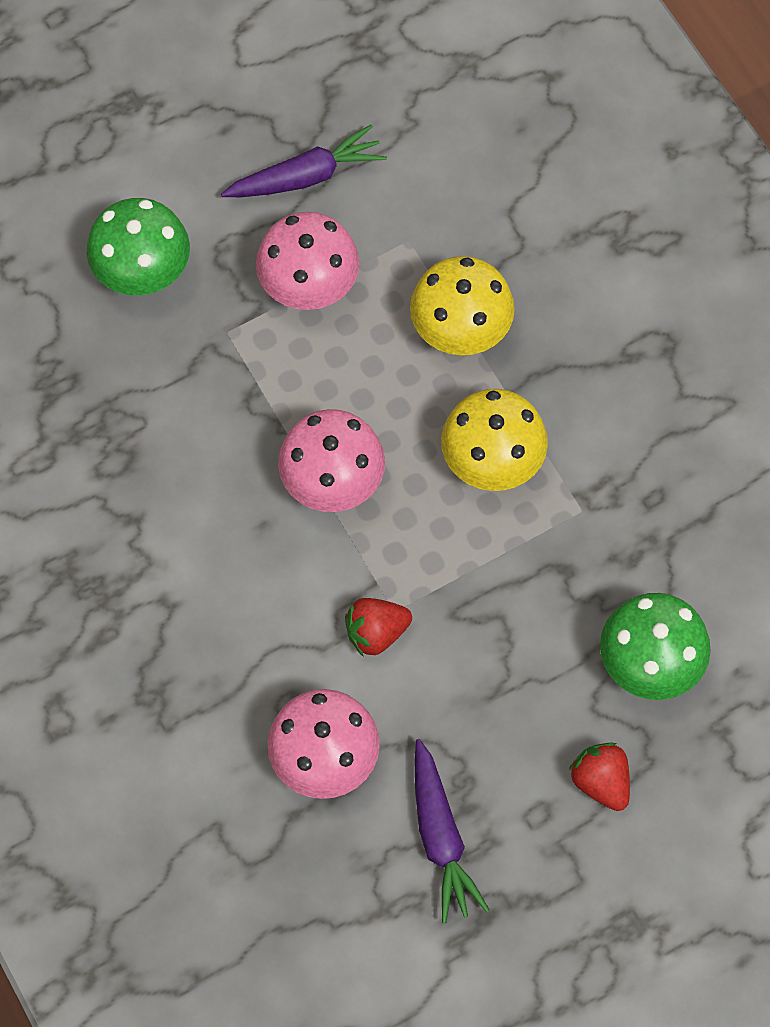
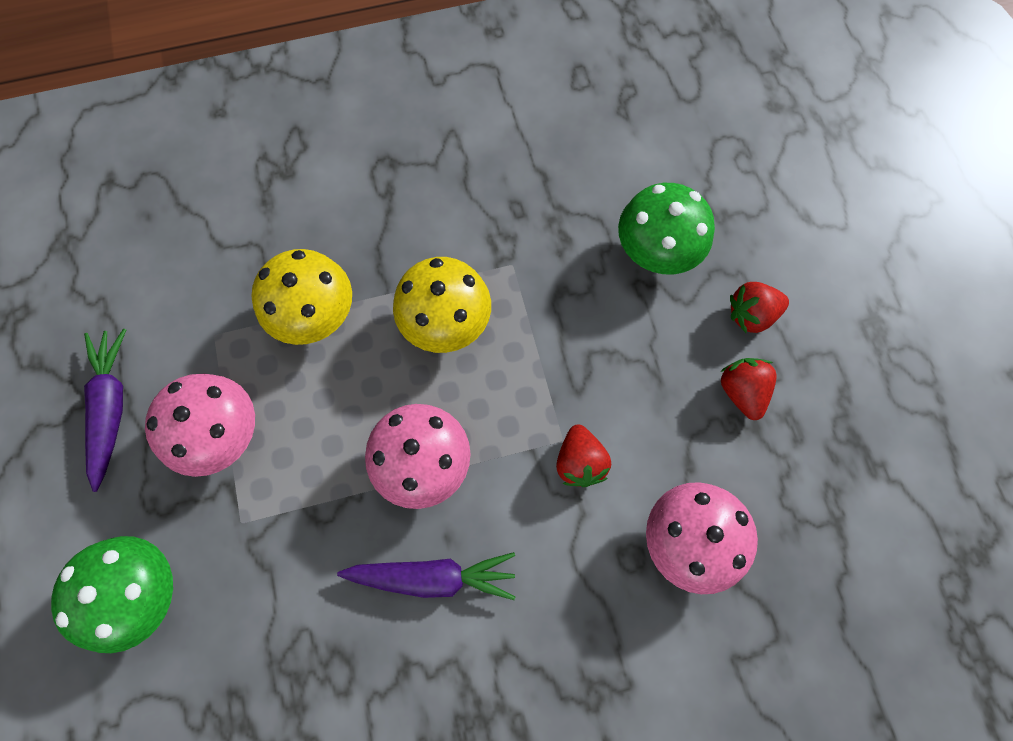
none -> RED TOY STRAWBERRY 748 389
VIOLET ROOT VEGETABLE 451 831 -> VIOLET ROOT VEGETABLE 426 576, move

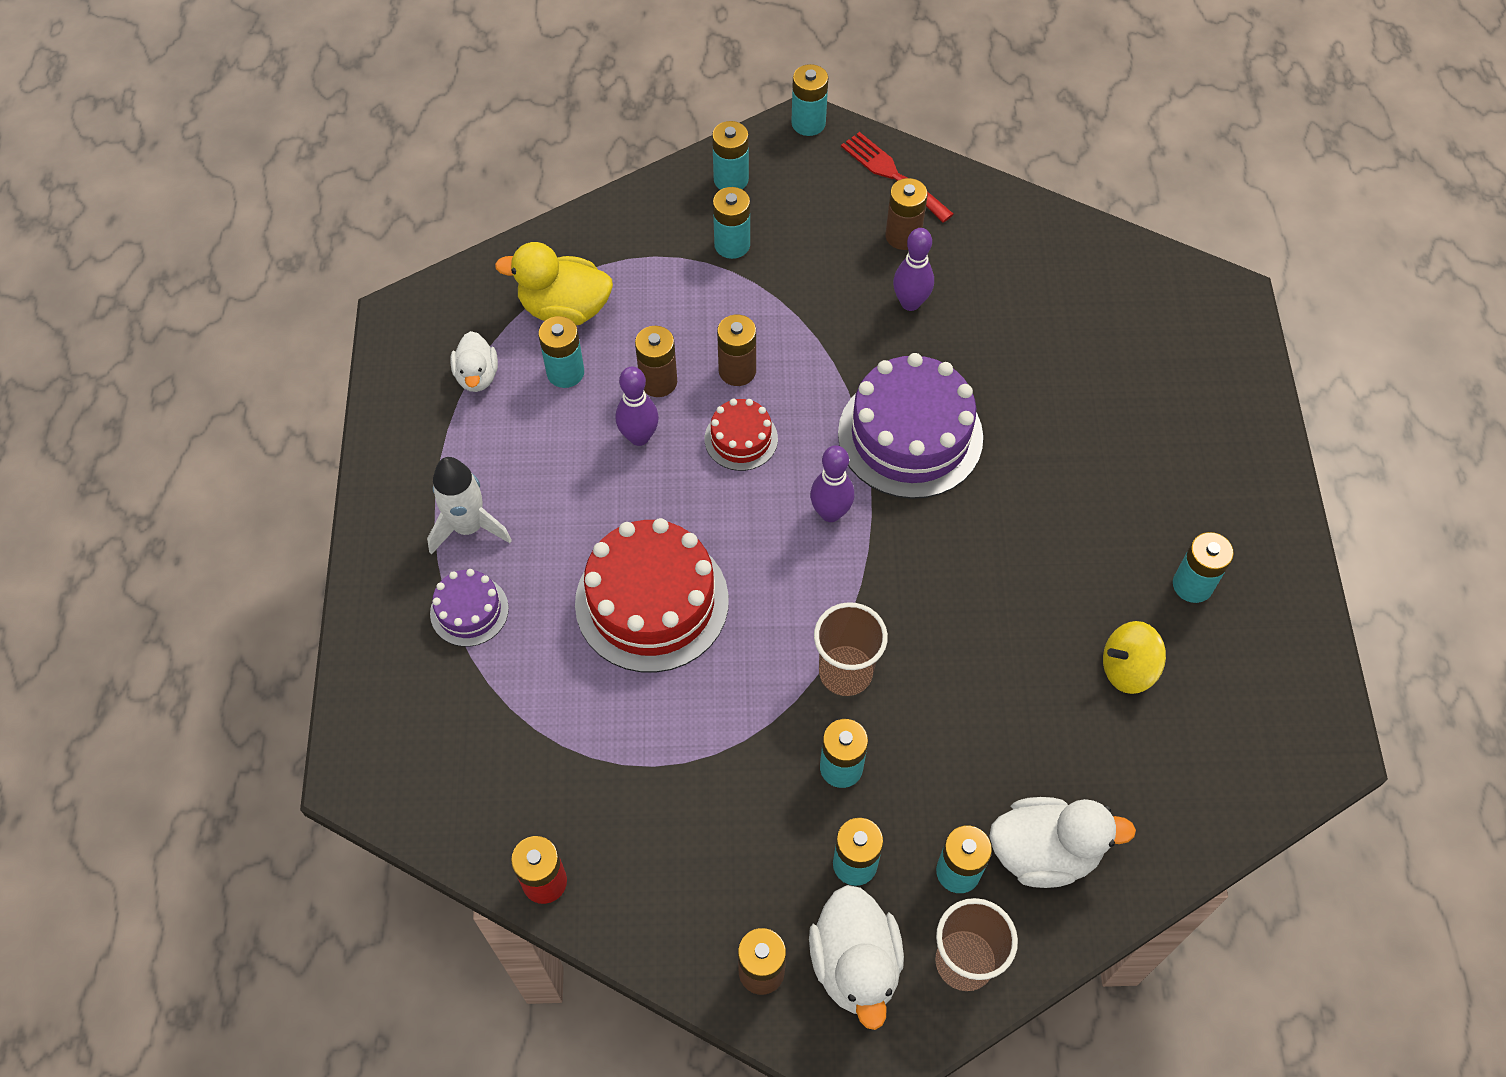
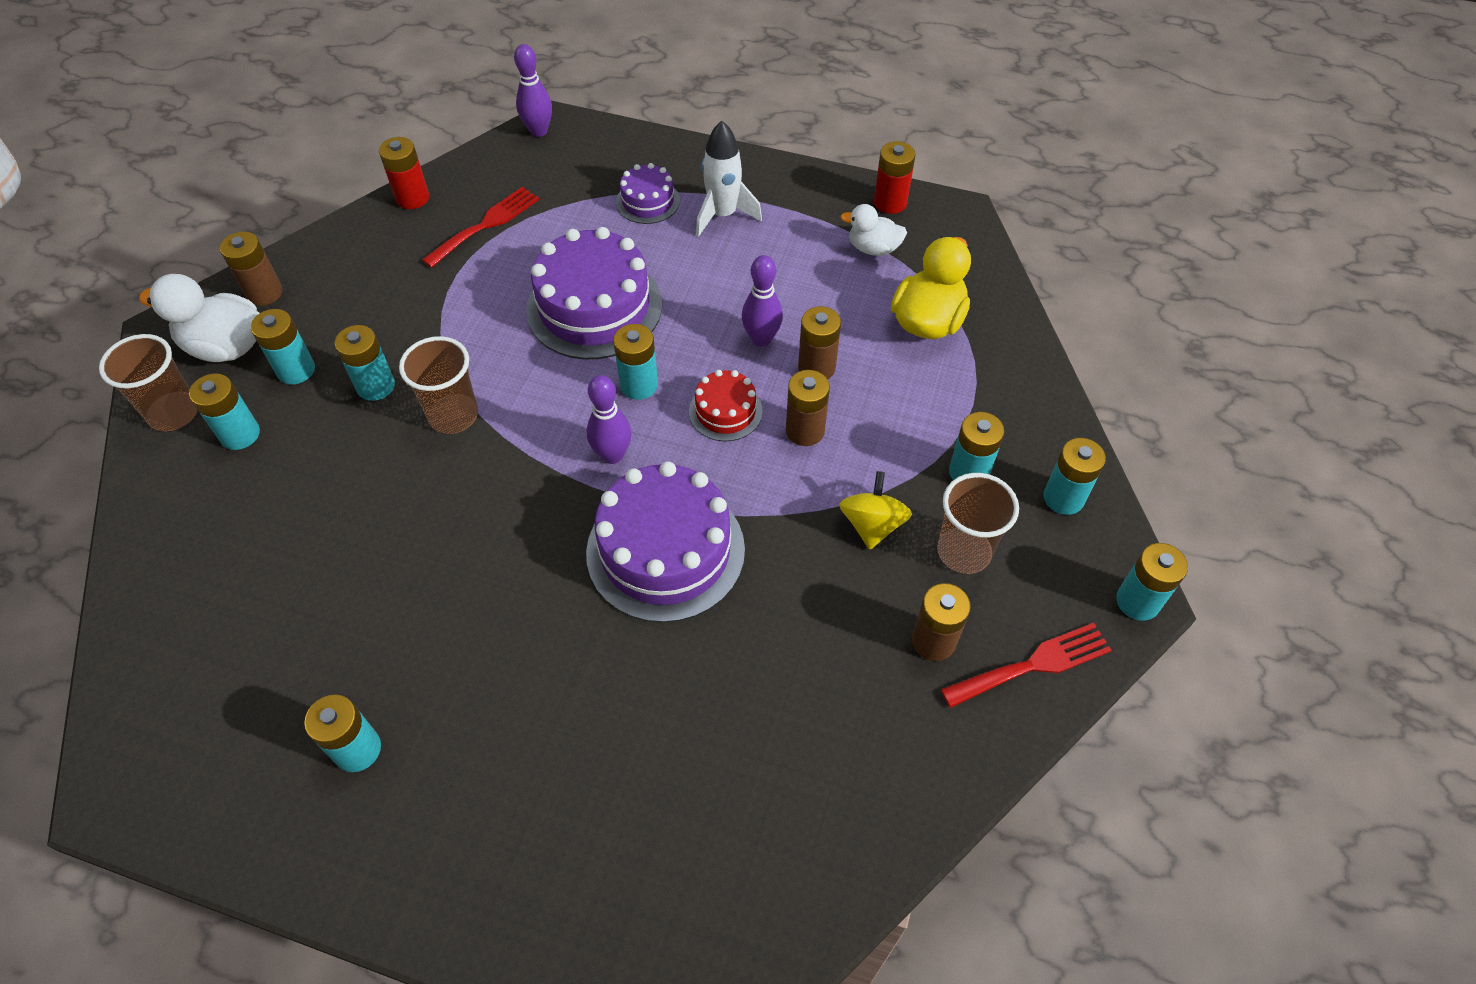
PURE WHITE DUCK 1062 842 -> none
none -> RED TABLE FORK 480 227
none -> RED AA BATTERY 895 177
none -> BROWN CUP 978 523
TURQUOISE AA BATTERY 561 352 -> TURQUOISE AA BATTERY 635 362, move
VIOLET BOWLING PIN 913 269 -> VIOLET BOWLING PIN 533 90, move
YELLOW SPINNING TOP 1134 657 -> YELLOW SPINNING TOP 875 510, move
RED LAYER CAKE 652 595 -> VIOLET LAYER CAKE 594 293

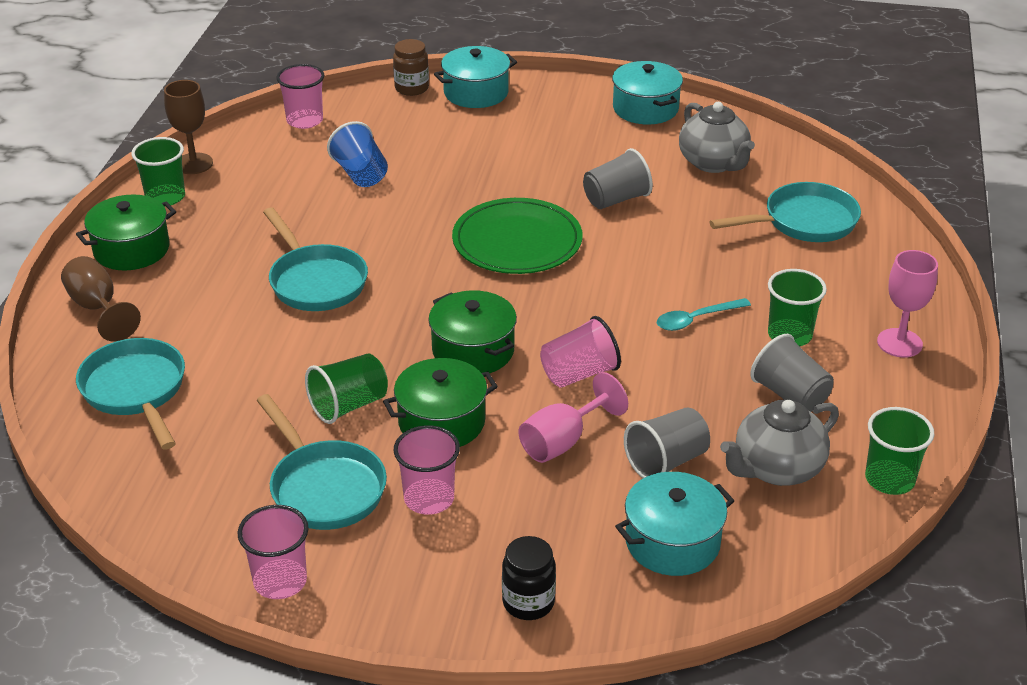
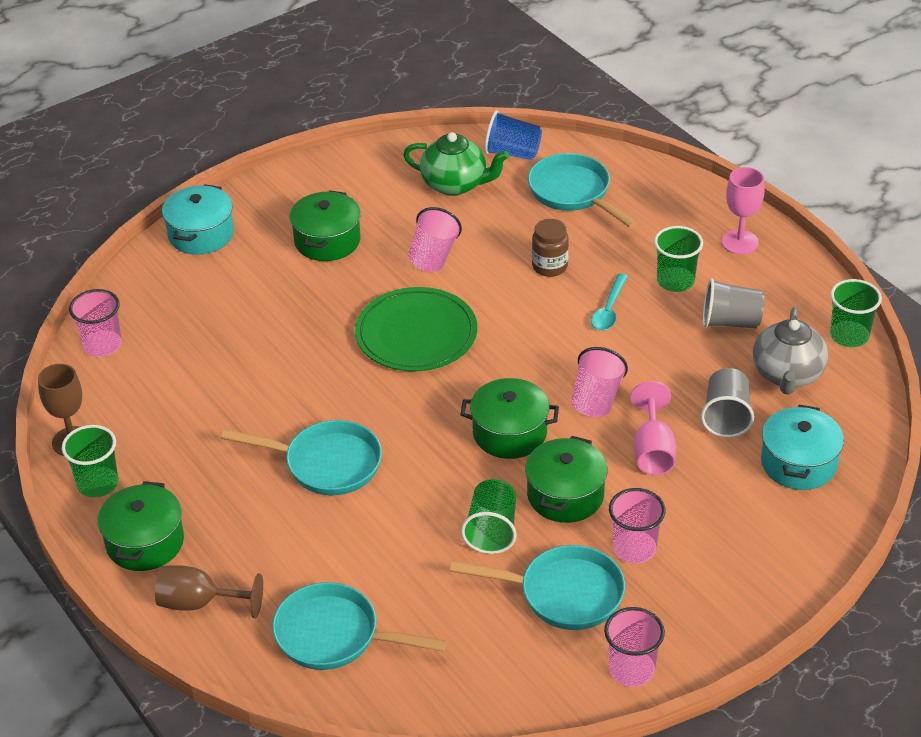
EBONY JAR 529 578 -> none
TURQUOISE STOCKPOT 647 93 -> none
none -> GREEN STOCKPOT 325 225
BLUE CUP 357 154 -> BLUE CUP 513 135, move
BROWN JAR 411 67 -> BROWN JAR 550 248, move
ASH-GREY CUP 618 178 -> PINK CUP 435 239
ASH-GREY CHINA TEAPOT 717 137 -> GREEN CHINA TEAPOT 456 164
TURQUOISE FRYING PAN 785 212 -> TURQUOISE FRYING PAN 582 190, 60 degrees counterclockwise

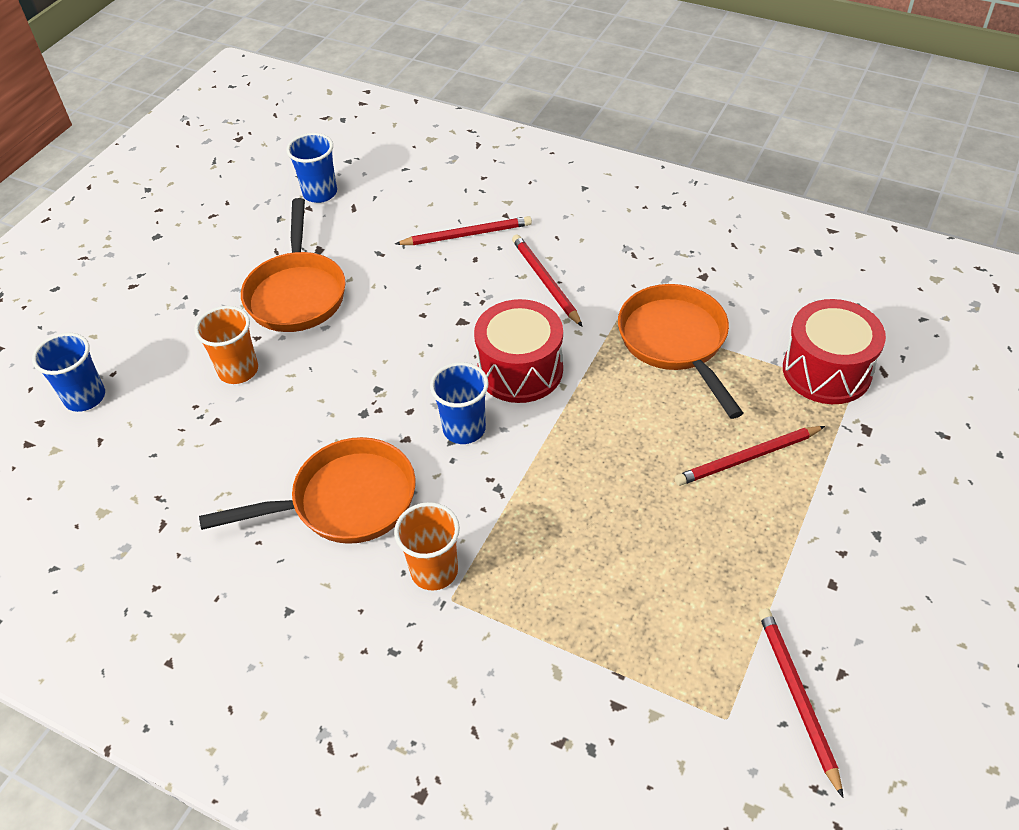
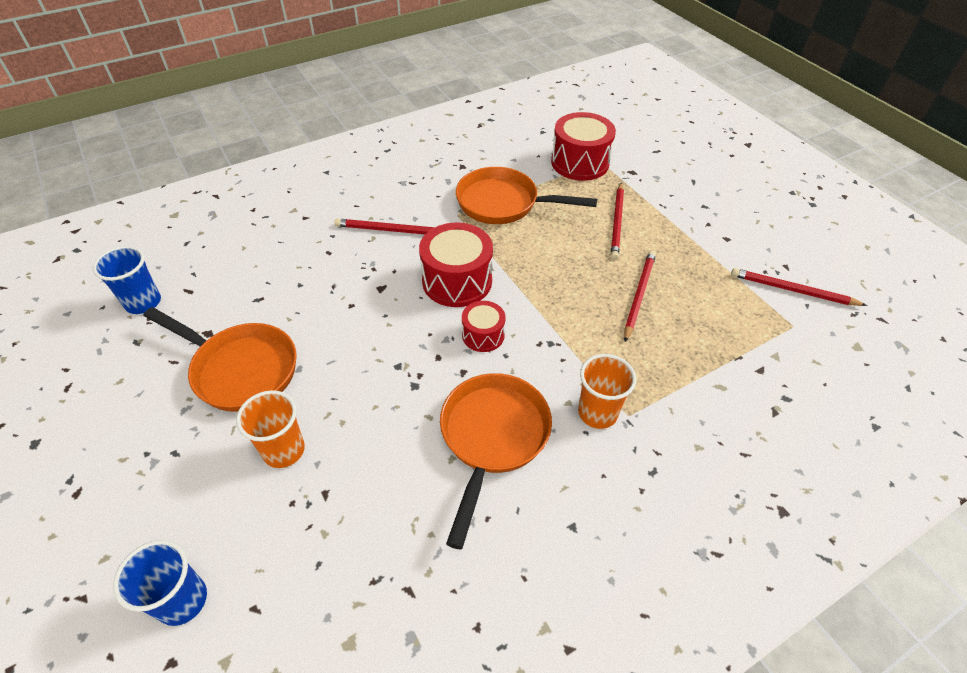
RED PENCIL 463 230 -> RED PENCIL 640 296, move
BLUE CUP 459 403 -> RED TOY DRUM 483 326

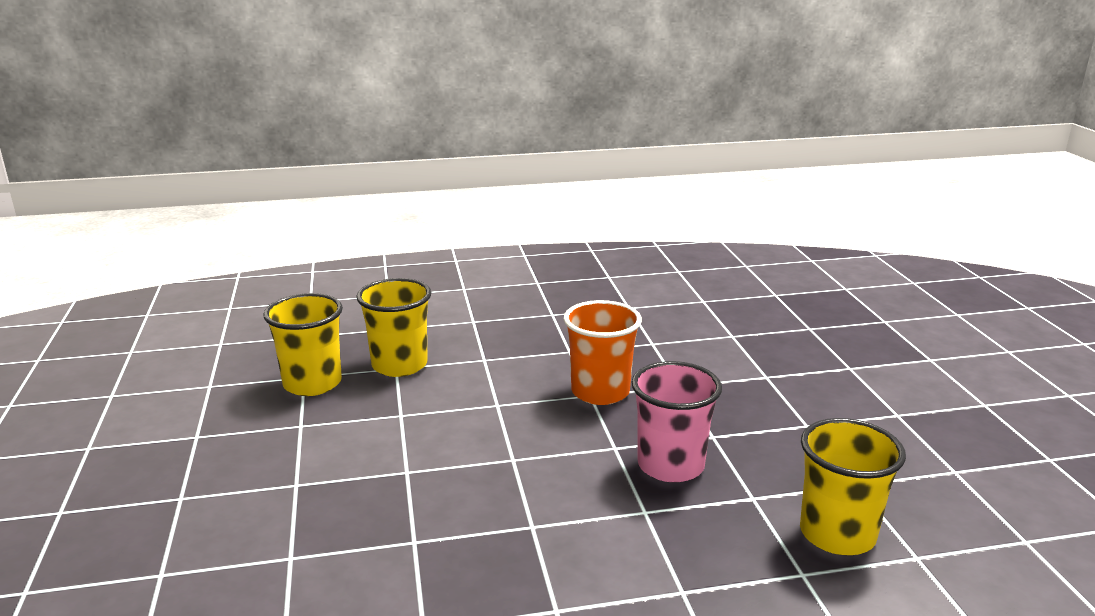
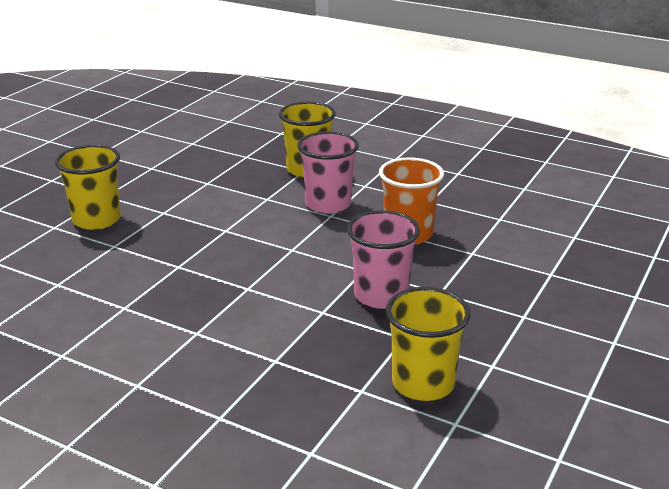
none -> PINK CUP 328 173
YELLOW CUP 303 344 -> YELLOW CUP 88 187, move

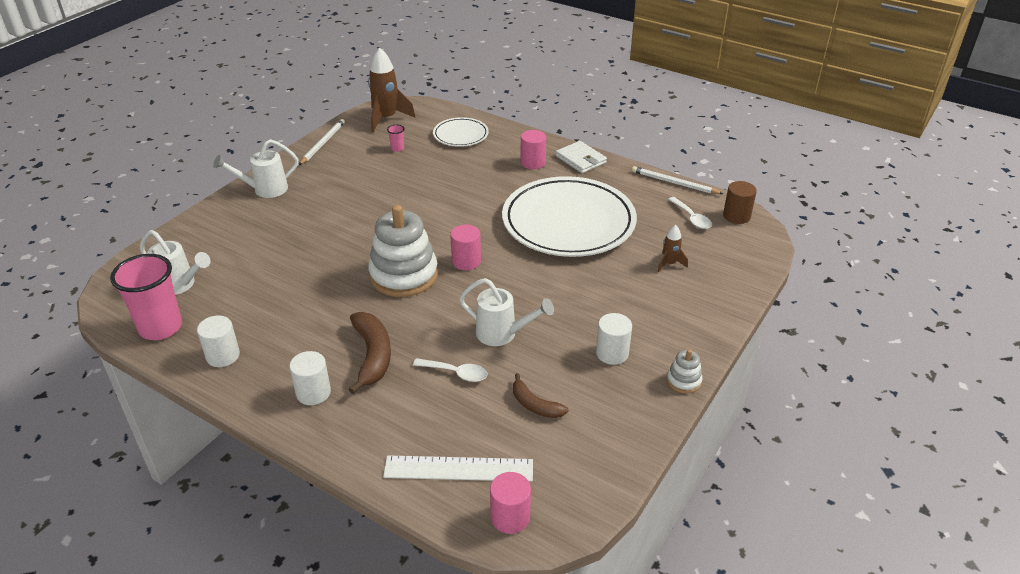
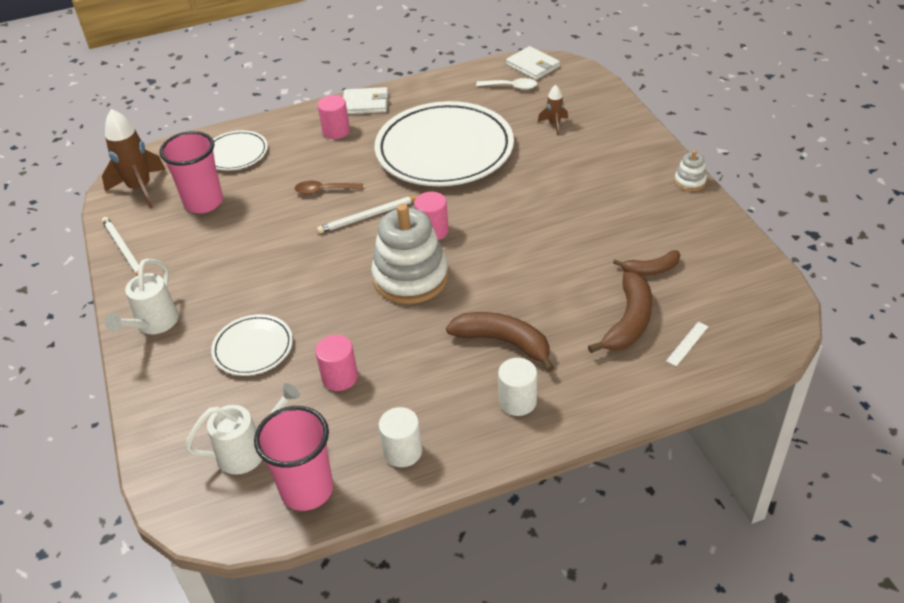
PURE WHITE SPOON 450 370 -> none
PURE WHITE WATERING CAN 506 312 -> none
PURE WHITE CYLINDER 614 339 -> none
none -> PURE WHITE DINNER PLATE 252 345
none -> BROWN SPOON 329 187
none -> BROWN BANANA 620 312
PINK CYLINDER 510 503 -> PINK CYLINDER 336 363, move
PURE WHITE PENCIL 677 180 -> PURE WHITE PENCIL 368 214, move
BROWN CYLINDER 740 202 -> PURE WHITE BILLFOLD 533 63
PURE WHITE STRAIGHTEDGE 458 468 -> PURE WHITE STRAIGHTEDGE 687 344, x0.46
PINK CUP 396 138 -> PINK CUP 191 172, x2.49

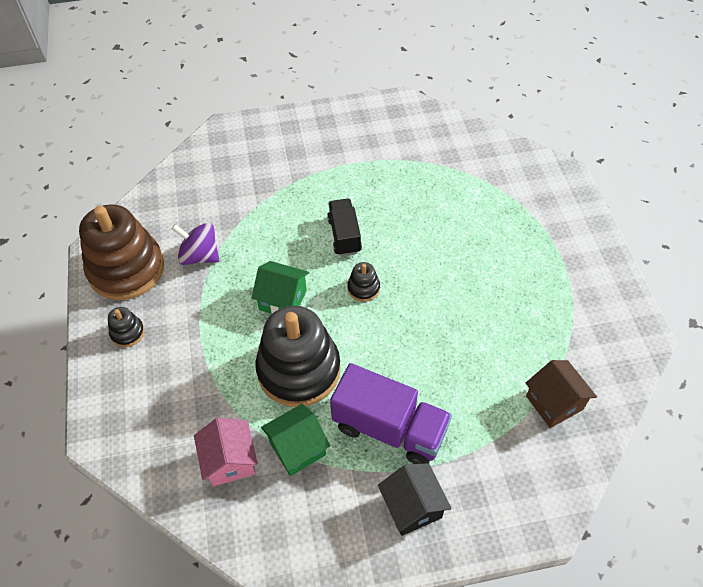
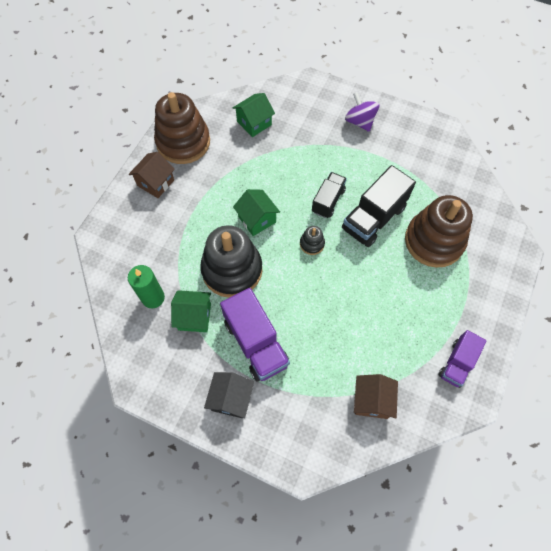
none -> GREEN COTTAGE 254 115
none -> EBONY TRUCK 379 206
none -> BROWN STACKING TOY 439 231
none -> VIOLET TRUCK 462 359
VIOLET SPINNING TOP 195 244 -> VIOLET SPINNING TOP 362 112, move
EBONY STACKING TOY 126 327 -> BROWN COTTAGE 151 175
PINK COTTAGE 226 452 -> GREEN WAX CANDLE 146 286

